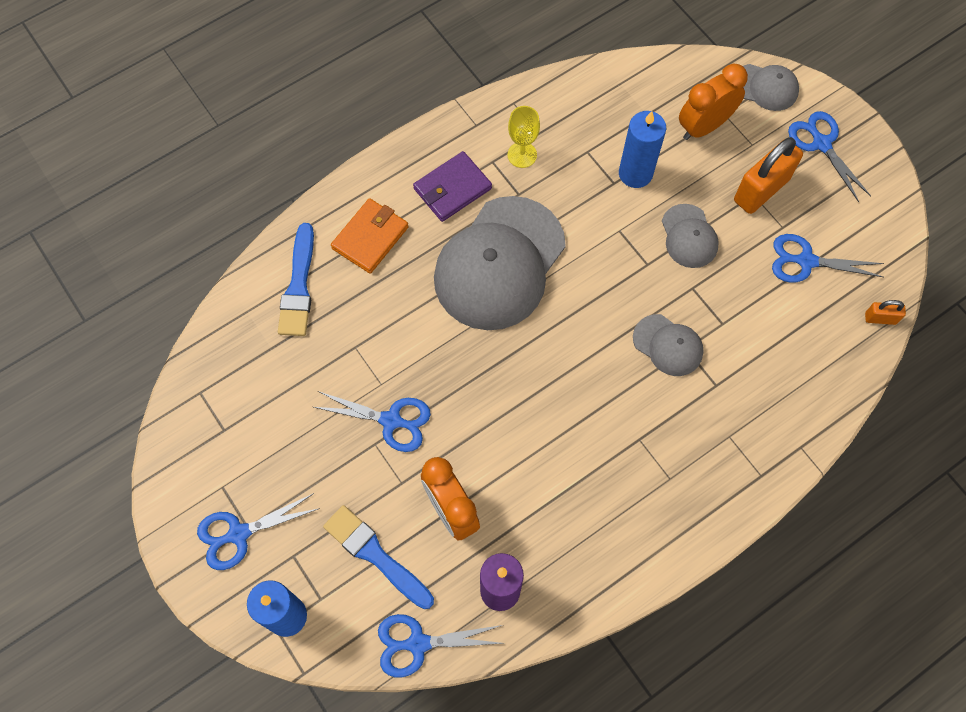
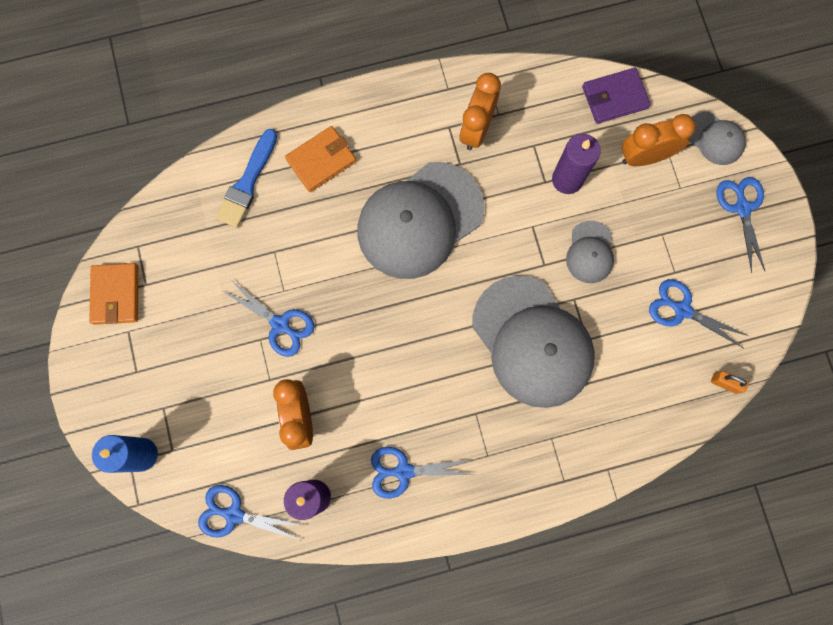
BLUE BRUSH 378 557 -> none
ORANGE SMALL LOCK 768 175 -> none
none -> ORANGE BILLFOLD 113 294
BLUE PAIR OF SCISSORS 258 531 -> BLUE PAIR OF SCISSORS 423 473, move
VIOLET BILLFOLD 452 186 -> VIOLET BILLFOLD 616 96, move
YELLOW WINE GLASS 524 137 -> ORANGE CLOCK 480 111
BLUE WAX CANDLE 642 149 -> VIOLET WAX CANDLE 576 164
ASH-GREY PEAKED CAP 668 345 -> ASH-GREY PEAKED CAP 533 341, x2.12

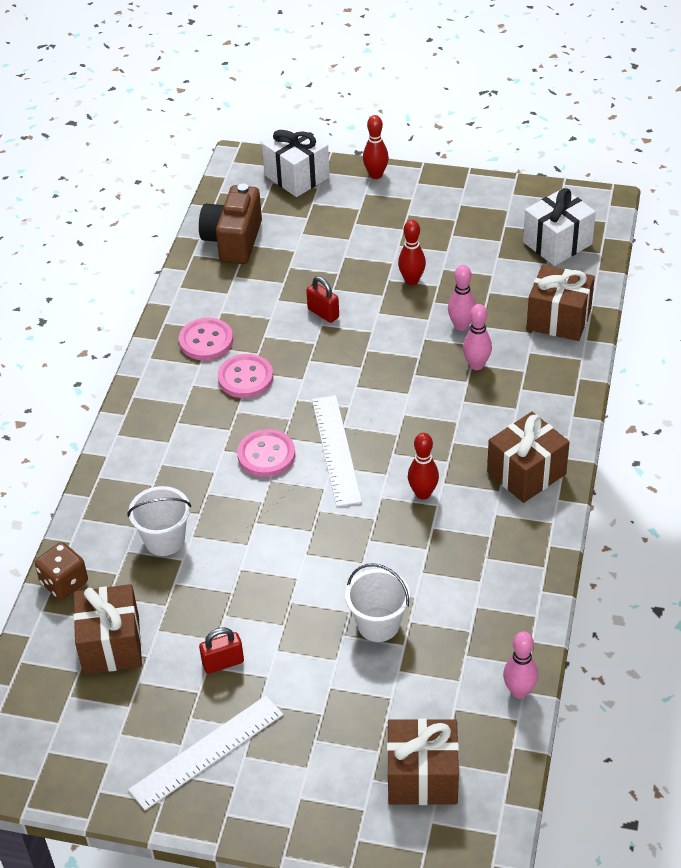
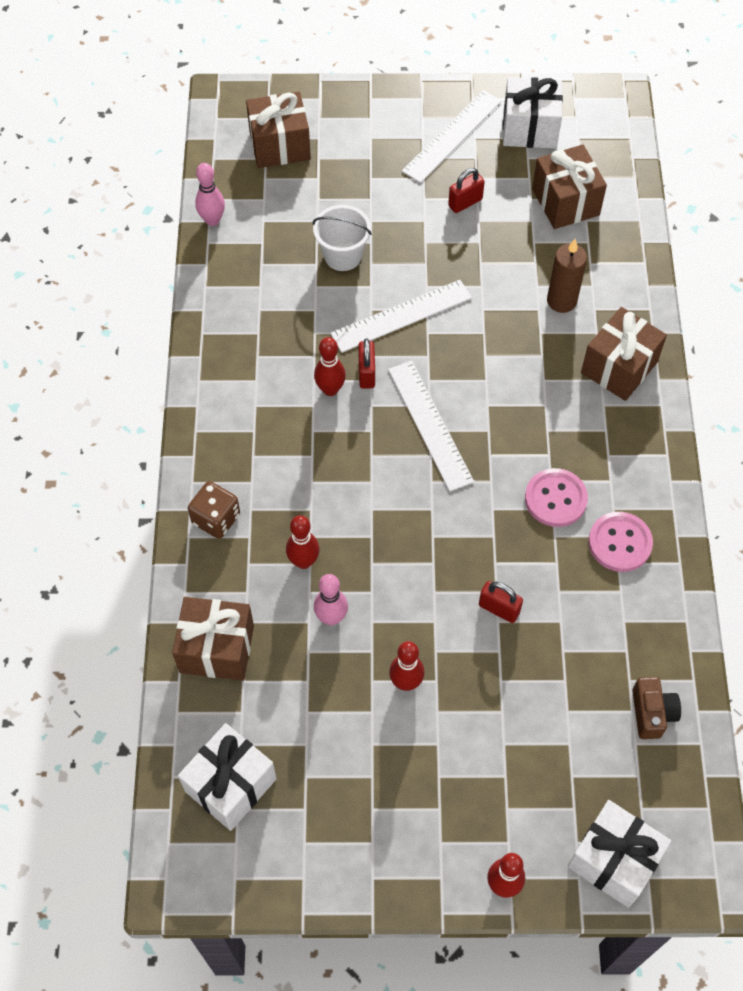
PINK SEWING BUTTON 266 453 -> none
none -> PURE WHITE STRAIGHTEDGE 401 316
none -> RED SMALL LOCK 366 364
none -> PURE WHITE PRESENT 533 112
BROWN DICE 61 571 -> BROWN DICE 214 510, move
BROWN PRESENT 528 457 -> BROWN PRESENT 624 354, move
PURE WHITE PAIL 159 521 -> BROWN WAX CANDLE 567 276
PINK BOWLING PIN 477 337 -> RED BOWLING PIN 303 542
BROWN CAMERA 230 223 -> BROWN CAMERA 656 708, x0.58

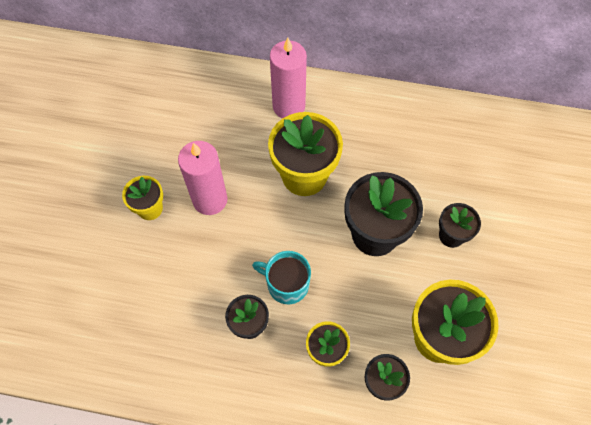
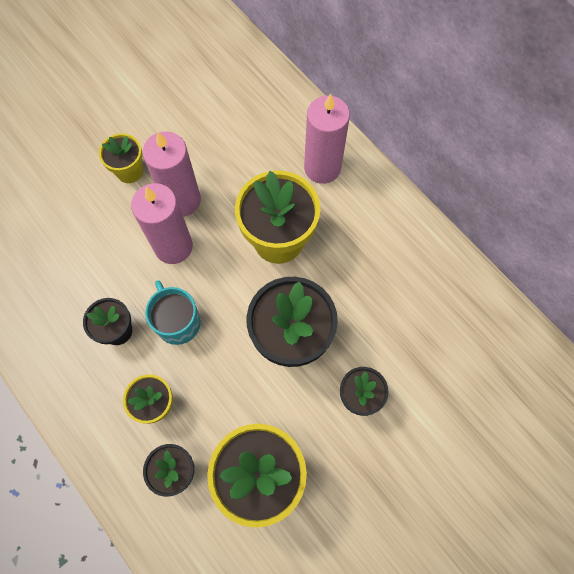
none -> PINK WAX CANDLE 162 223

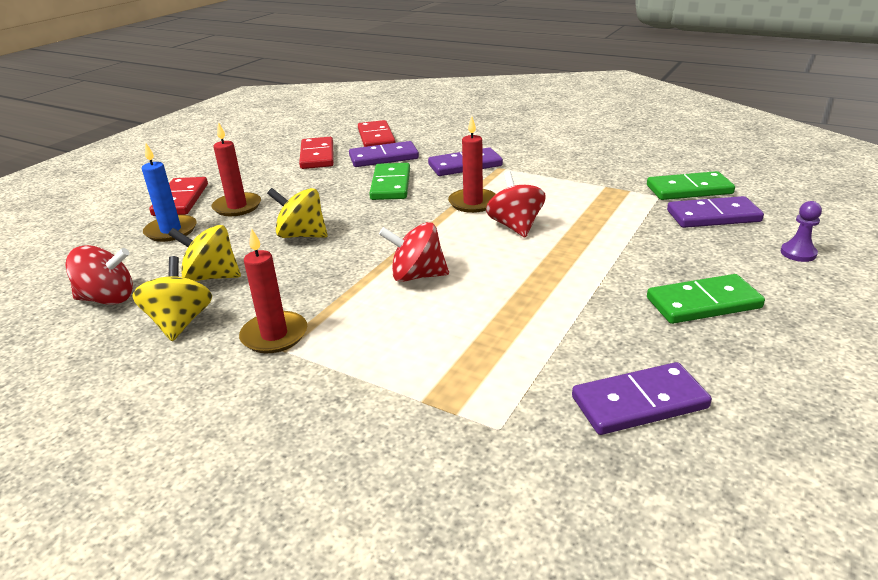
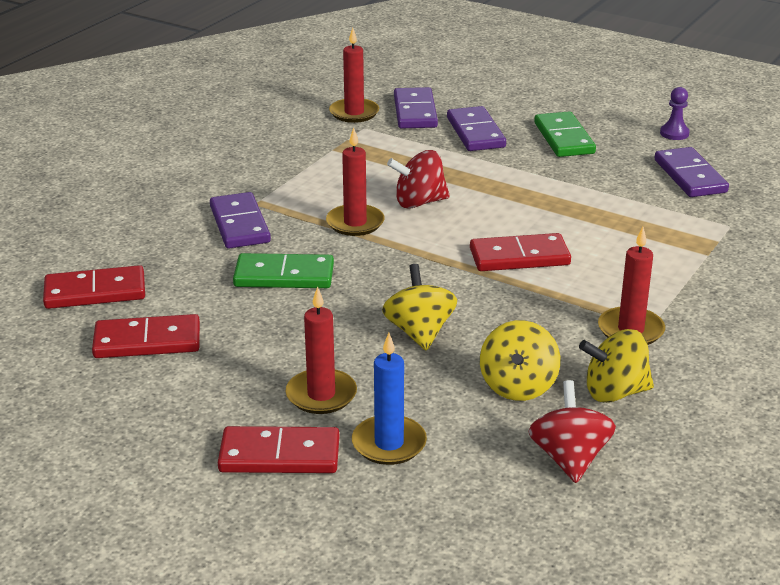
VIOLET DOMINO 384 154 -> VIOLET DOMINO 476 128, move
VIOLET PAWN 801 231 -> VIOLET PAWN 675 113, move
RED SPINNING TOP 414 252 -> RED DOMINO 520 252
GREEN DOMINO 691 185 -> RED WAX CANDLE 354 75
YELLOW SPINNING TOP 297 213 -> YELLOW SPINNING TOP 419 307, 150 degrees clockwise

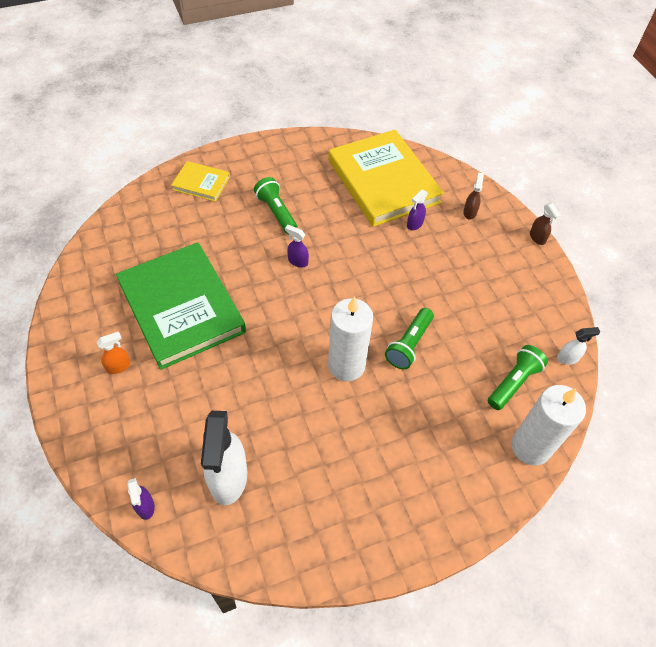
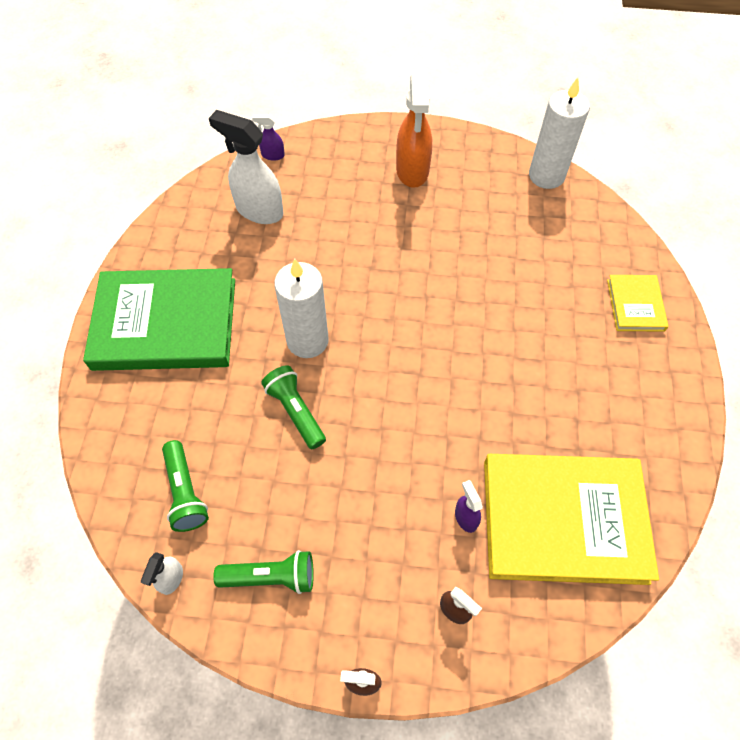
VIOLET SPRAY BOTTLE 297 246 -> none
GREEN HARDCOVER 181 306 -> GREEN HARDCOVER 159 319, move
GREEN FLASHLIGHT 276 205 -> GREEN FLASHLIGHT 263 572, move
PURE WHITE WAX CANDLE 548 425 -> PURE WHITE WAX CANDLE 559 133, move
YELLOW HARDCOVER 200 181 -> YELLOW HARDCOVER 638 303, 45 degrees counterclockwise
ORANGE SPRAY BOTTLE 113 352 -> ORANGE SPRAY BOTTLE 414 130, x2.13

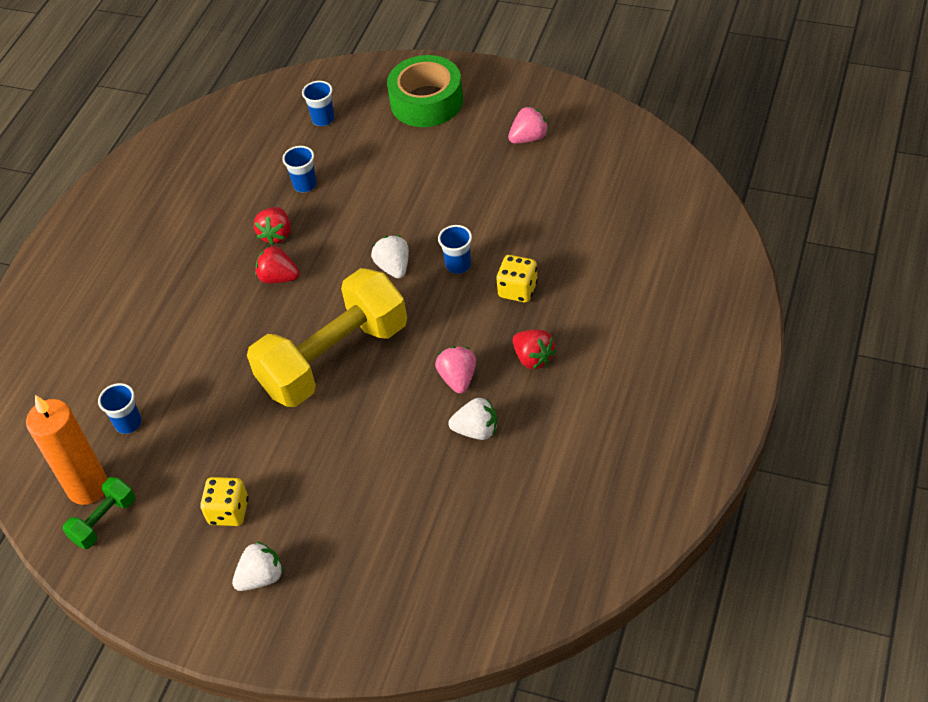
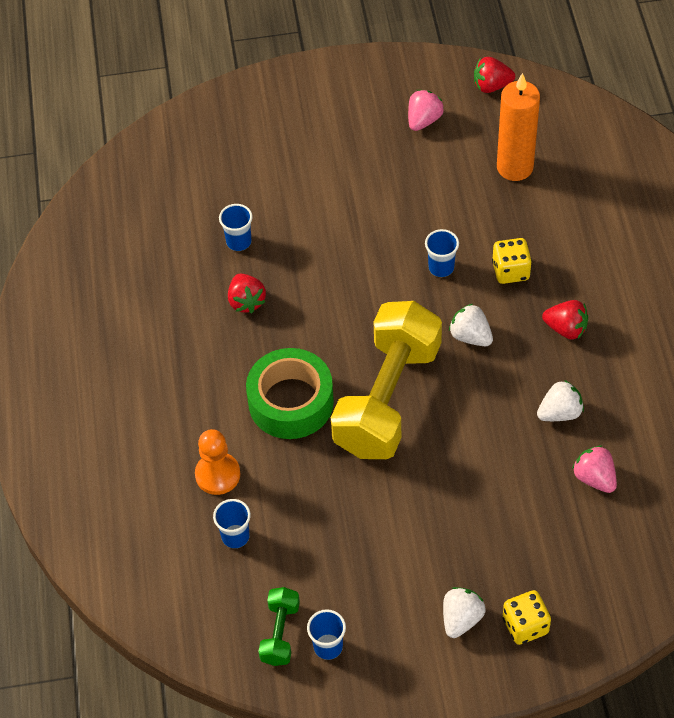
none -> ORANGE PAWN 217 462
ORANGE WAX CANDLE 67 450 -> ORANGE WAX CANDLE 518 127, move
YELLOW DICE 224 501 -> YELLOW DICE 527 617, move
RED TOY STRAWBERRY 277 264 -> RED TOY STRAWBERRY 494 75, move
BLUE CUP 318 103 -> BLUE CUP 326 634, move
PURE WHITE TOY STRAWBERRY 390 257 -> PURE WHITE TOY STRAWBERRY 471 325, move
GREEN ROLL OF TAPE 425 91 -> GREEN ROLL OF TAPE 290 393, move
PINK TOY STRAWBERRY 455 370 -> PINK TOY STRAWBERRY 594 469, move

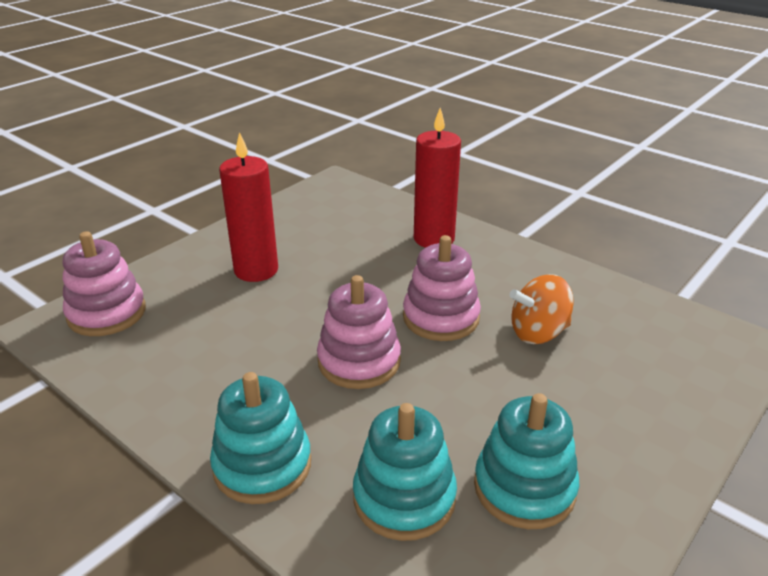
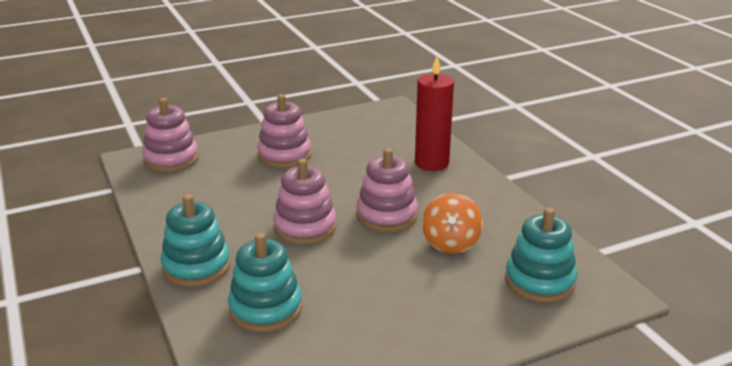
TURQUOISE STACKING TOY 526 461 -> TURQUOISE STACKING TOY 541 255, move
RED WAX CANDLE 248 207 -> PINK STACKING TOY 284 131
ORANGE SPINNING TOP 542 309 -> ORANGE SPINNING TOP 452 223, 90 degrees counterclockwise

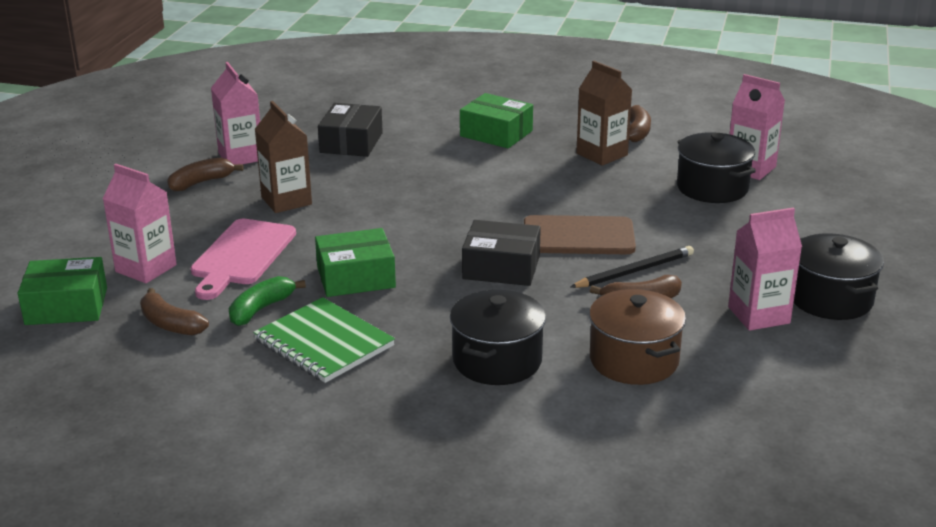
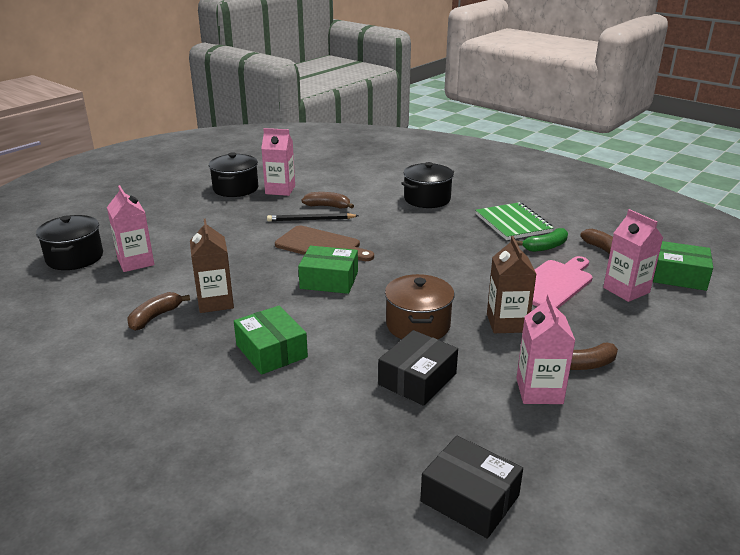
GREEN BOX 355 262 -> GREEN BOX 328 270, move
EBONY BOX 501 253 -> EBONY BOX 471 487, move
BROWN STOCKPOT 637 337 -> BROWN STOCKPOT 419 306, move
EBONY STOCKPOT 716 167 -> EBONY STOCKPOT 69 242, move

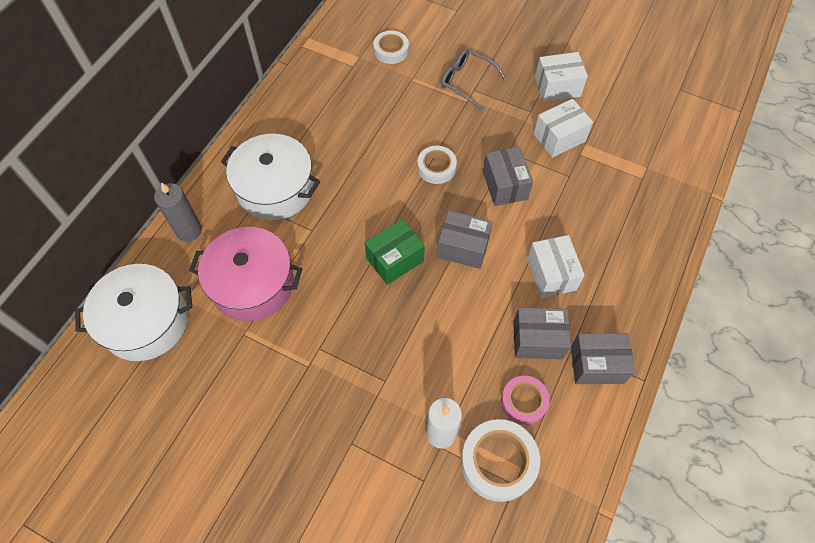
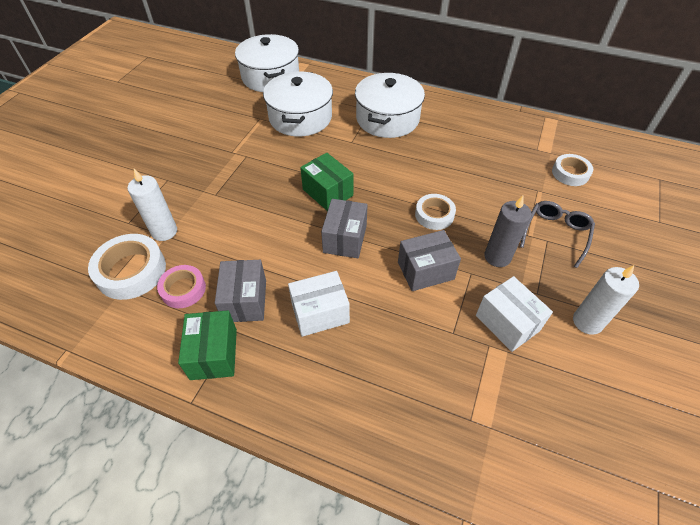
ASH-GREY WAX CANDLE 178 212 -> ASH-GREY WAX CANDLE 508 231, move
PURE WHITE BOX 561 77 -> PURE WHITE WAX CANDLE 606 300
PINK STOCKPOT 245 274 -> PURE WHITE STOCKPOT 298 103
ASH-GREY BOX 603 358 -> GREEN BOX 207 345

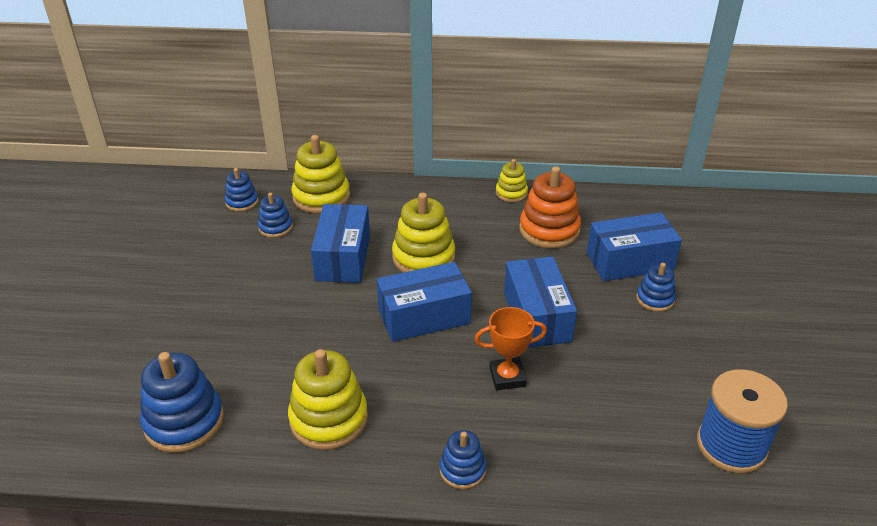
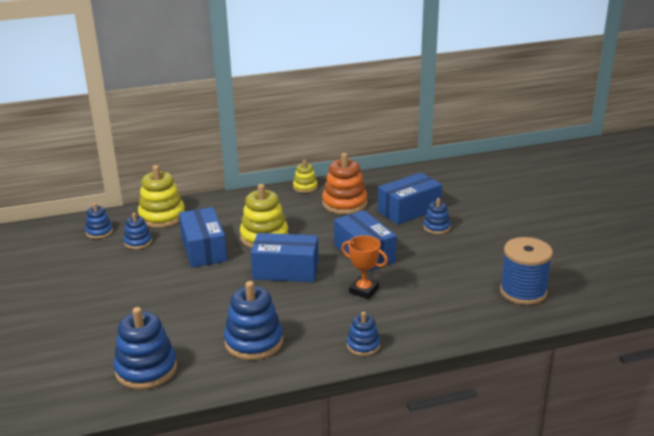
YELLOW STACKING TOY 328 399 -> BLUE STACKING TOY 253 320
BLUE BOX 424 302 -> BLUE BOX 285 257, 45 degrees clockwise
ORANGE PRIZE CUP 511 348 -> ORANGE PRIZE CUP 364 267, 60 degrees clockwise

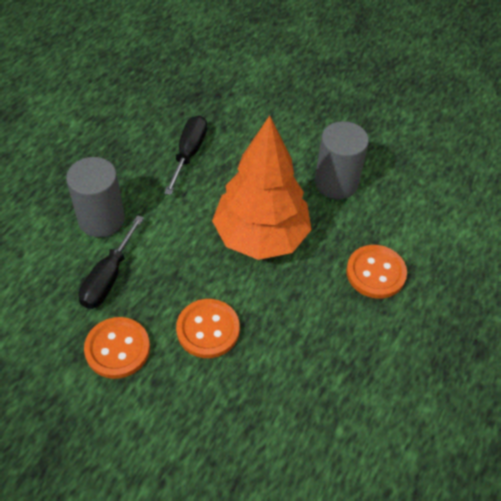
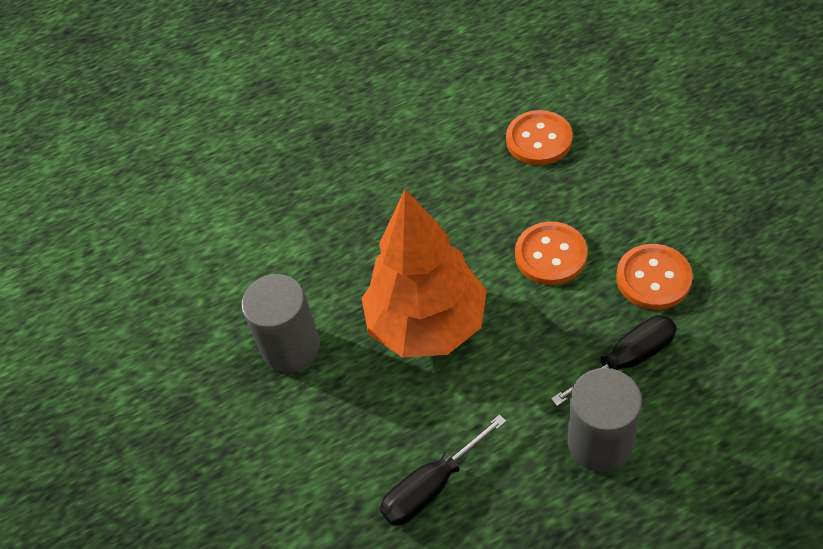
ORANGE SEWING BUTTON 376 272 -> ORANGE SEWING BUTTON 539 137, move

